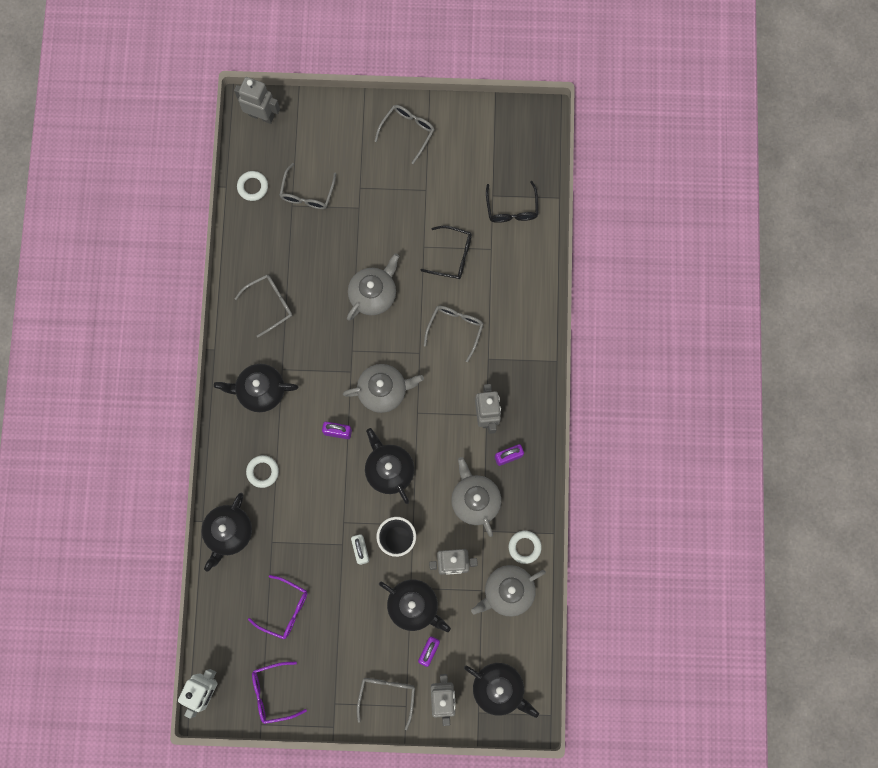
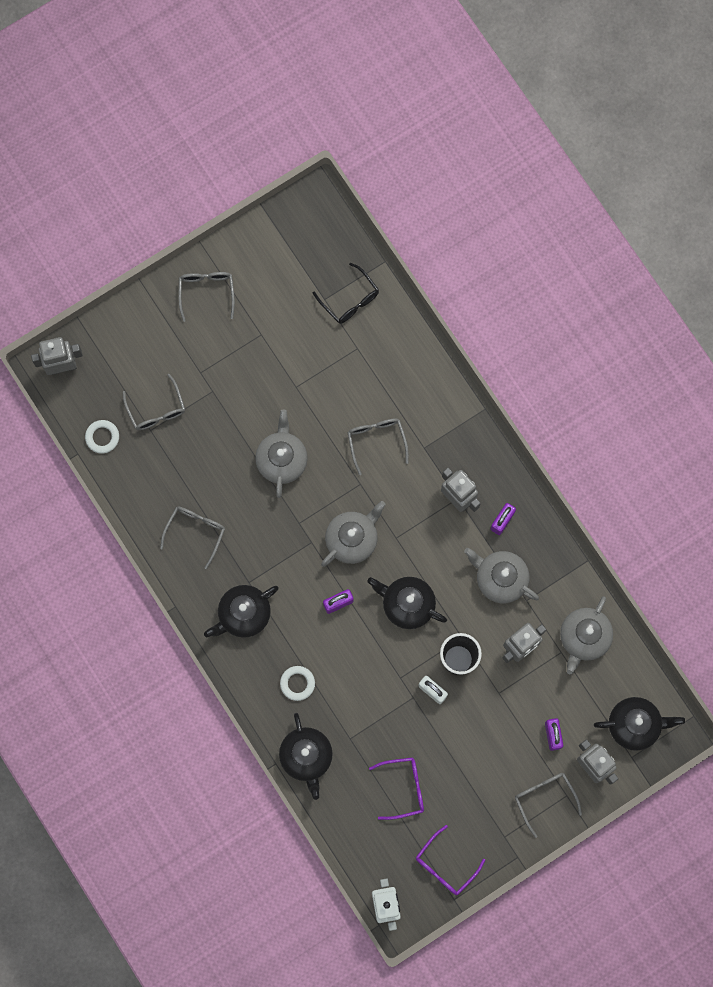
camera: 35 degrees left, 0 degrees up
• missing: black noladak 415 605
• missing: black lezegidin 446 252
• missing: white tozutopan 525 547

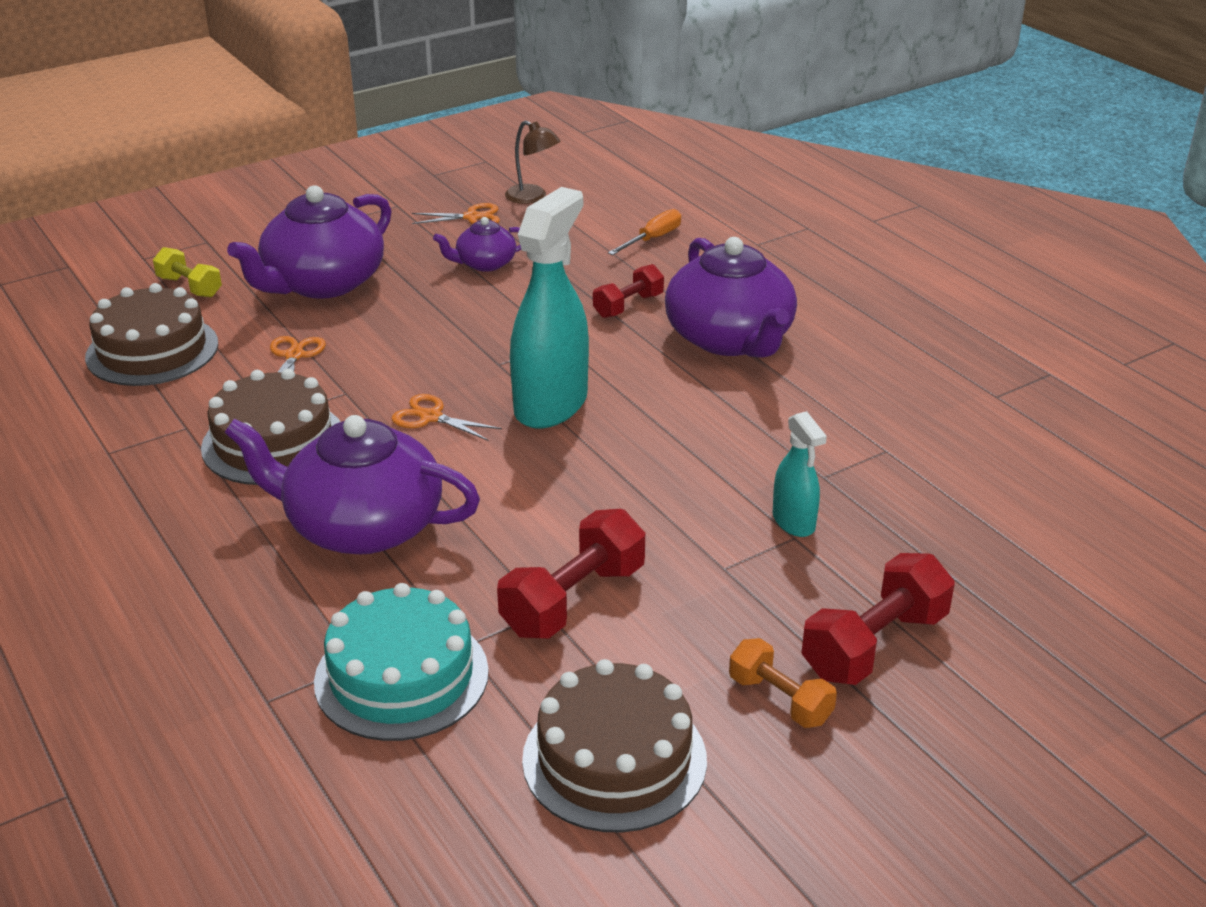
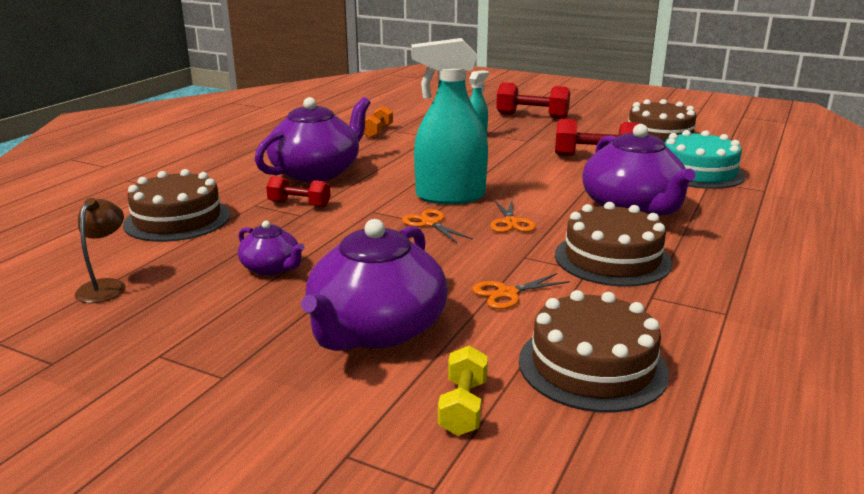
camera: 120 degrees left, 10 degrees down
• exchanged: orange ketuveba 644 232 to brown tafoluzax 176 205
• spun: purple noladak 309 242 = 374 285 105 degrees clockwise
• relocated: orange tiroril 783 683 to 378 122
• relocated: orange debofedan 456 213 to 437 226

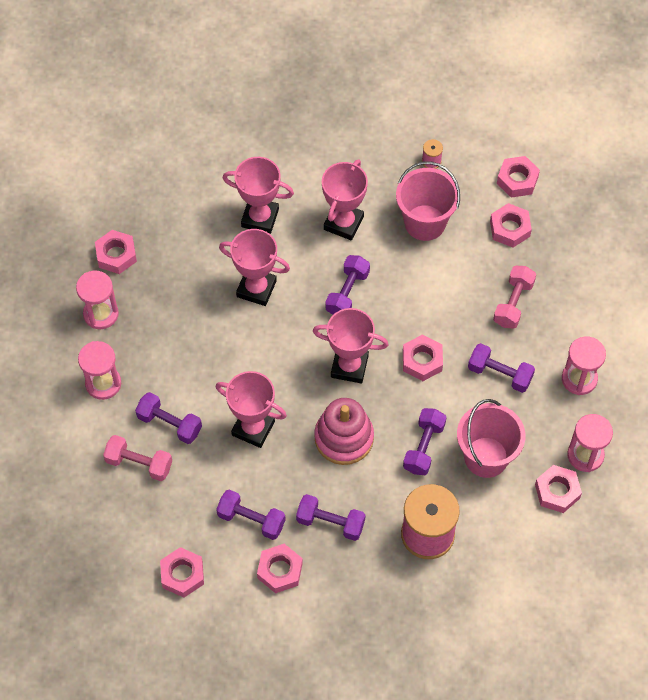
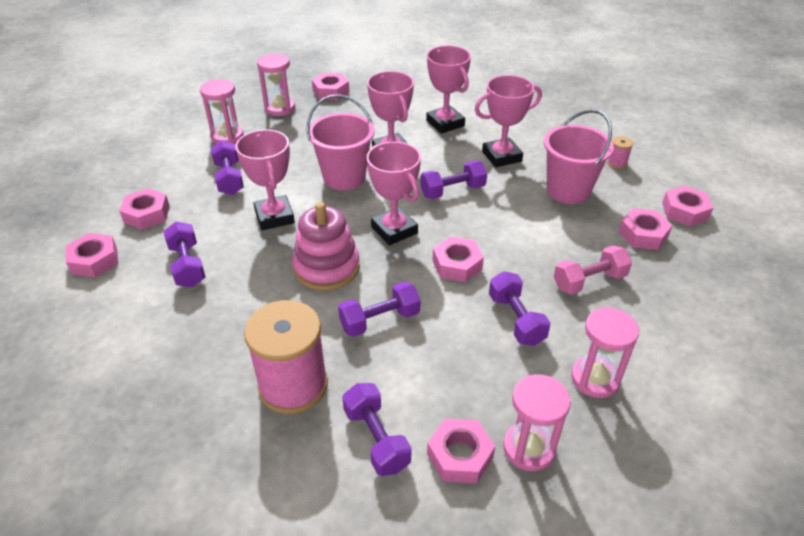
camera: 45 degrees right, 20 degrees down
• relocated: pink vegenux 280 568 to 144 209
• relocated: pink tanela 491 438 to 341 142
• relocated: purple tiroril 330 517 to 376 429
• missing: pink tiroril 137 458

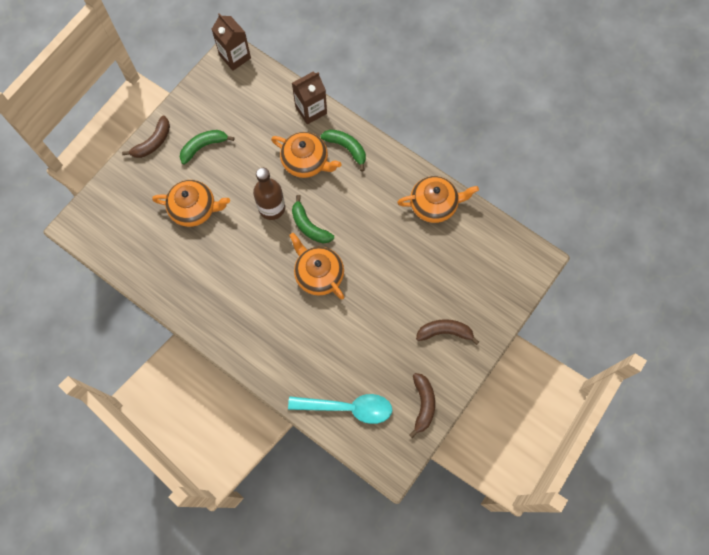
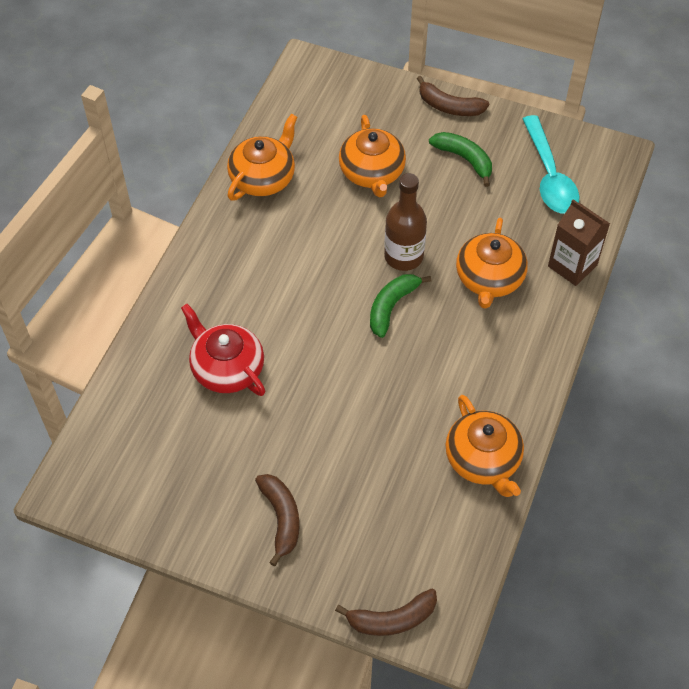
camera: 75 degrees right, 15 degrees down
• appeared: red noladak 223 350
• relocated: orange noladak 316 266 to 262 157
• relocated: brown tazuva 422 405 to 386 612
• relocated: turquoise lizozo 340 409 to 551 164
• missing: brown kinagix 231 42
• missing: green tazuva 343 150

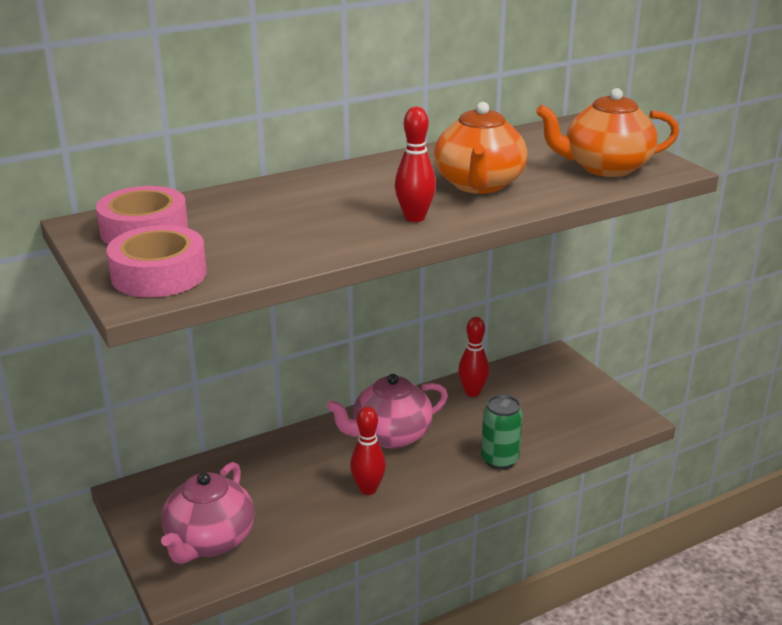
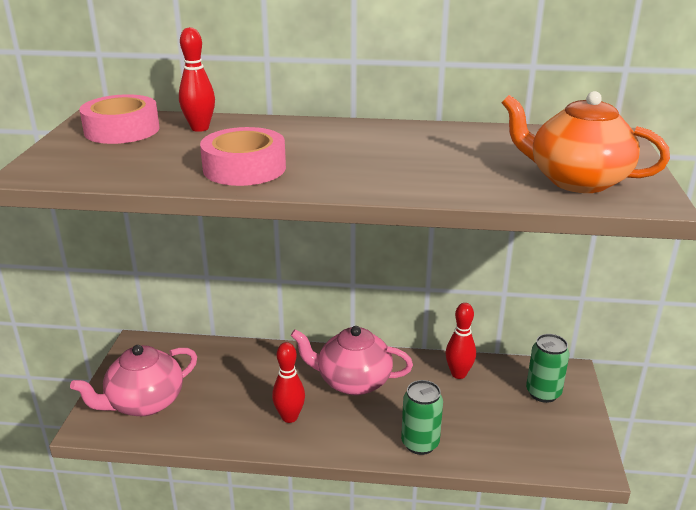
camera: 35 degrees right, 0 degrees up
• relocated: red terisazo 415 164 to 197 79
• relocated: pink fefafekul 156 261 to 243 156
• appeared: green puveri 547 368
• missing: orange noladak 480 148

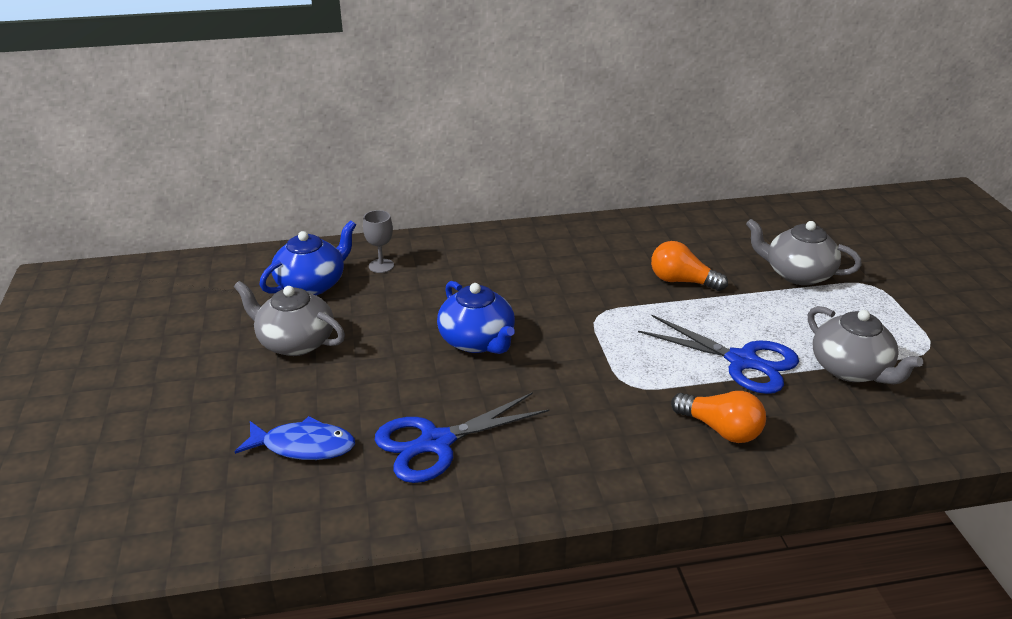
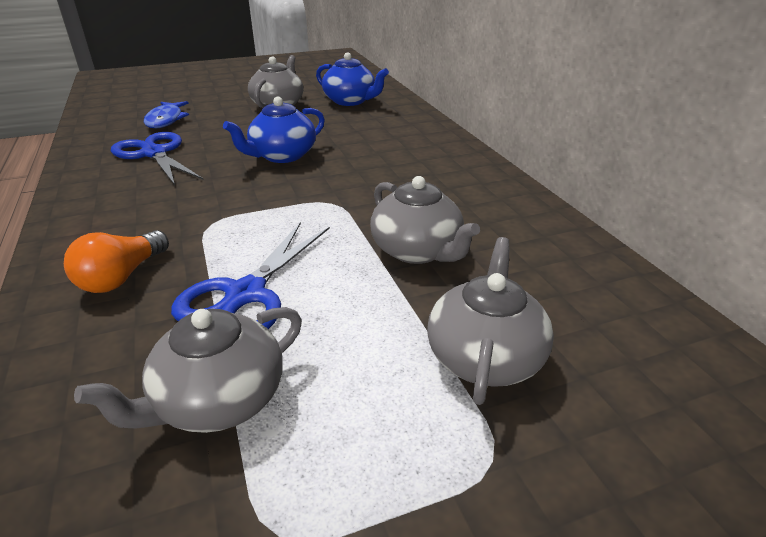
camera: 80 degrees right, 0 degrees up
• exchanged: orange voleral 689 266 to grey noladak 425 220
• missing: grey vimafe 378 241

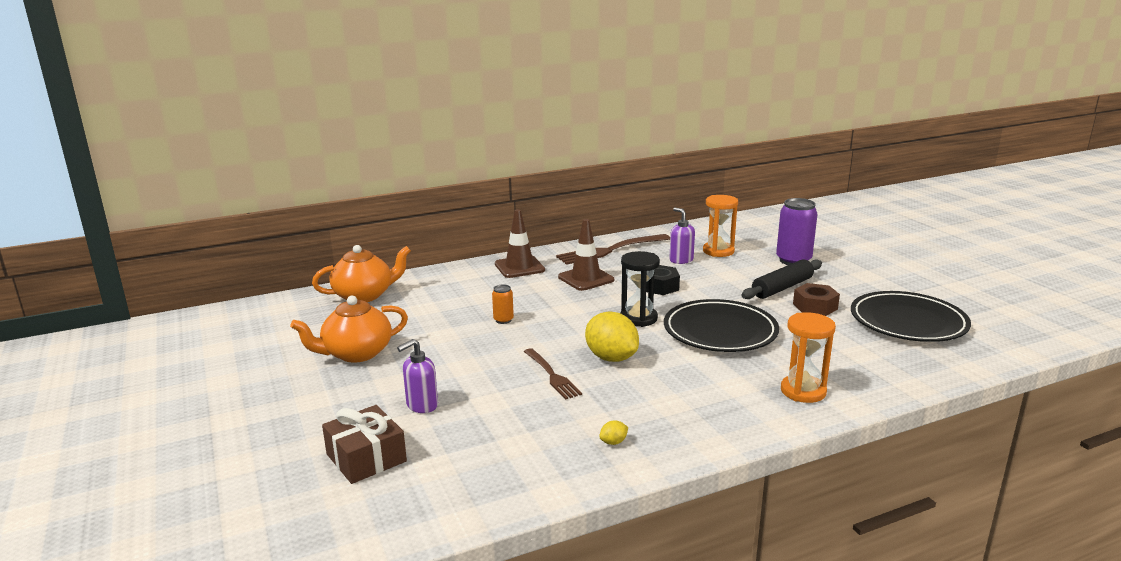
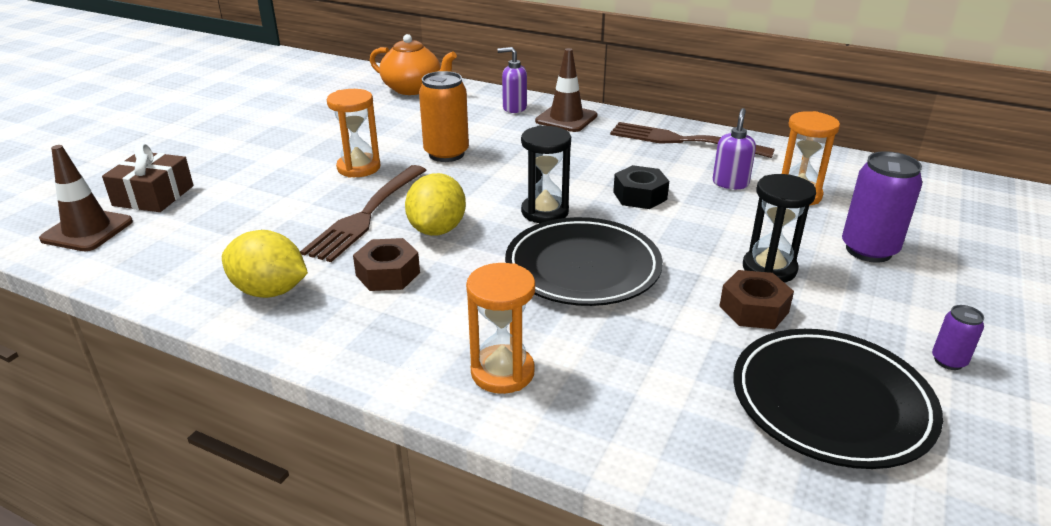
camera: 50 degrees right, 10 degrees up
• relocated: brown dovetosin 586 255 to 86 198
• size: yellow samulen 613 432 = 265 264 x2.46
• size: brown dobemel 553 374 = 363 213 x1.65
• appeared: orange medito 354 133
• appeared: brown vegenux 386 264
• size: orange puveri 503 304 = 444 116 x1.99
• relocated: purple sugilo 417 376 to 512 80
• exchanged: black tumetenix 781 279 to black medito 779 228
• appeared: purple puveri 958 337
• missing: orange noladak 349 329

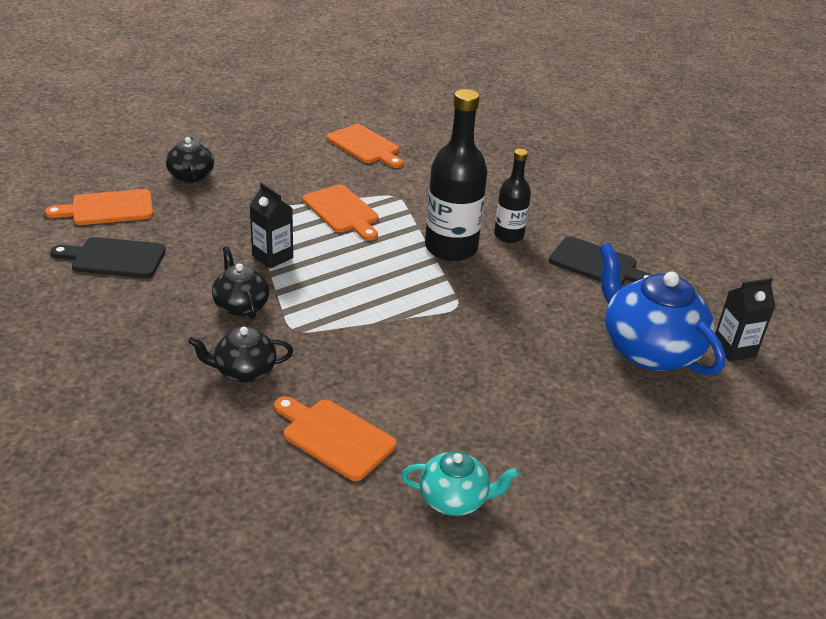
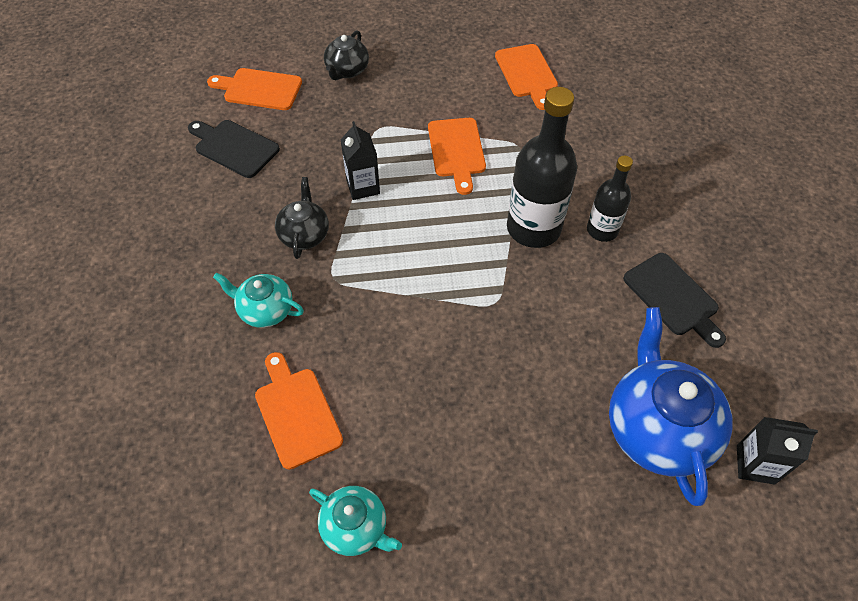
camera: 30 degrees right, 20 degrees up
• colour: black noladak 240 355 to turquoise noladak 258 300

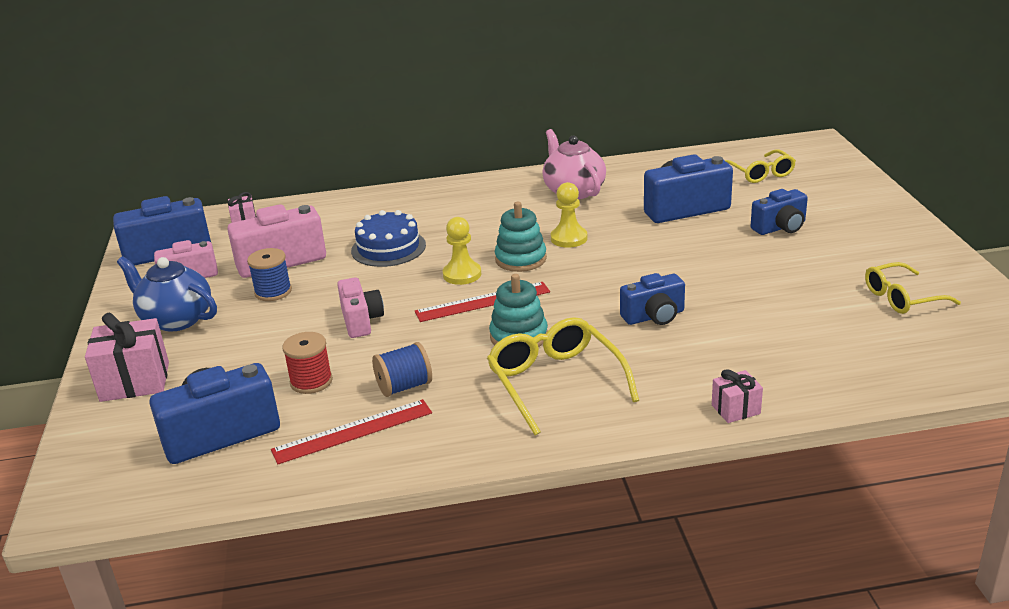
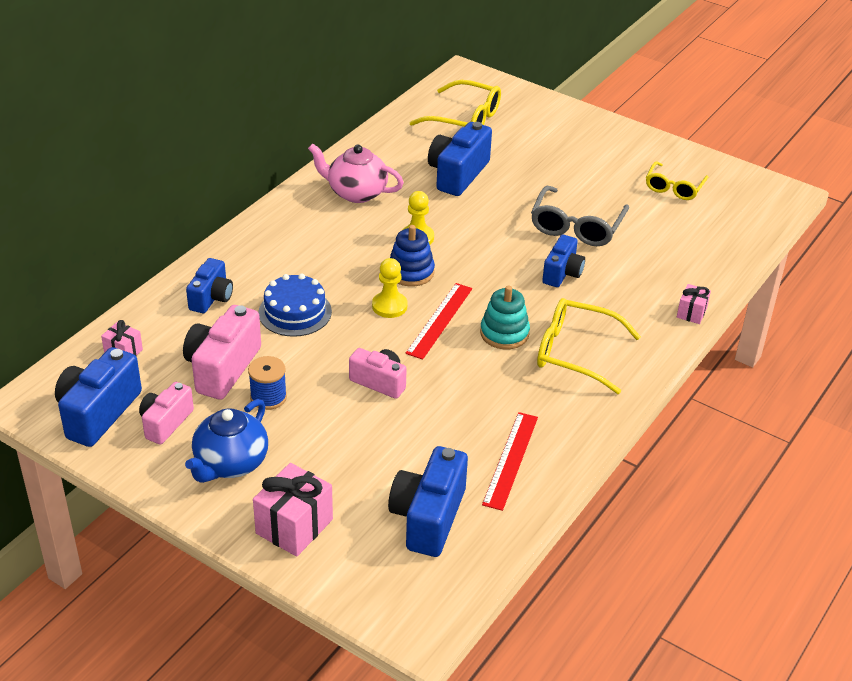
camera: 50 degrees left, 10 degrees up
• spun: blue noladak 167 294 = 226 441 45 degrees counterclockwise
• relocated: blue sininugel 779 212 to 209 285
• colour: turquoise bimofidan 521 237 to blue bimofidan 412 256
• size: yellow lezegidin 760 166 = 455 103 x1.51
• appeared: grey lezegidin 580 216
• missing: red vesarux 307 363
• missing: blue vesarux 402 369

